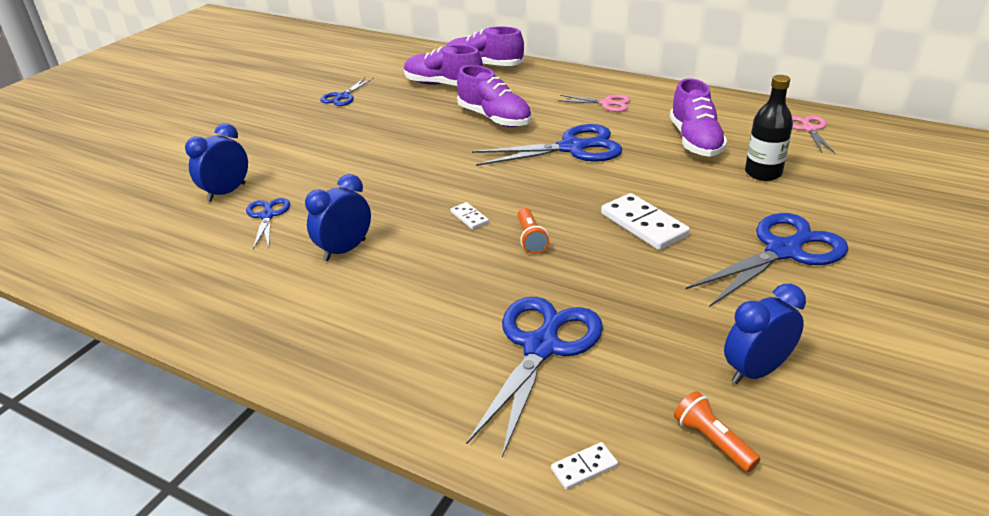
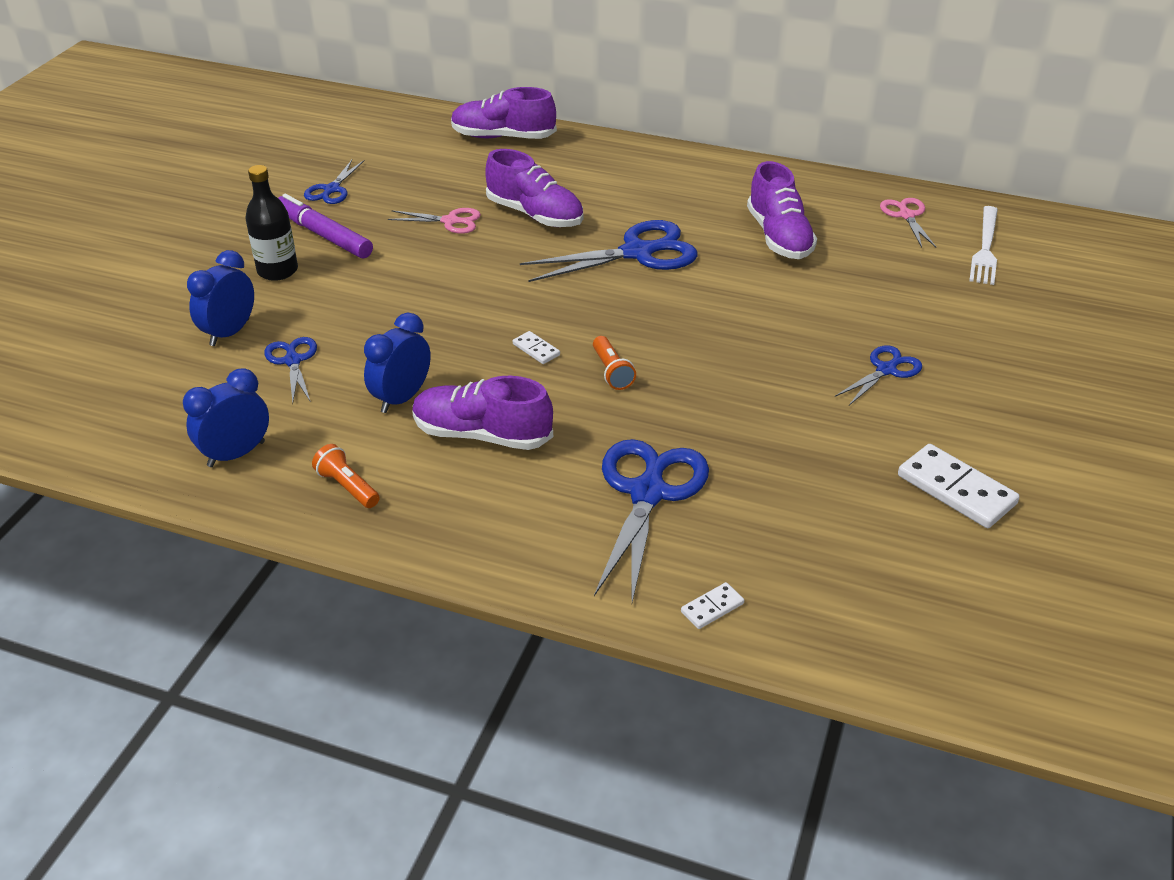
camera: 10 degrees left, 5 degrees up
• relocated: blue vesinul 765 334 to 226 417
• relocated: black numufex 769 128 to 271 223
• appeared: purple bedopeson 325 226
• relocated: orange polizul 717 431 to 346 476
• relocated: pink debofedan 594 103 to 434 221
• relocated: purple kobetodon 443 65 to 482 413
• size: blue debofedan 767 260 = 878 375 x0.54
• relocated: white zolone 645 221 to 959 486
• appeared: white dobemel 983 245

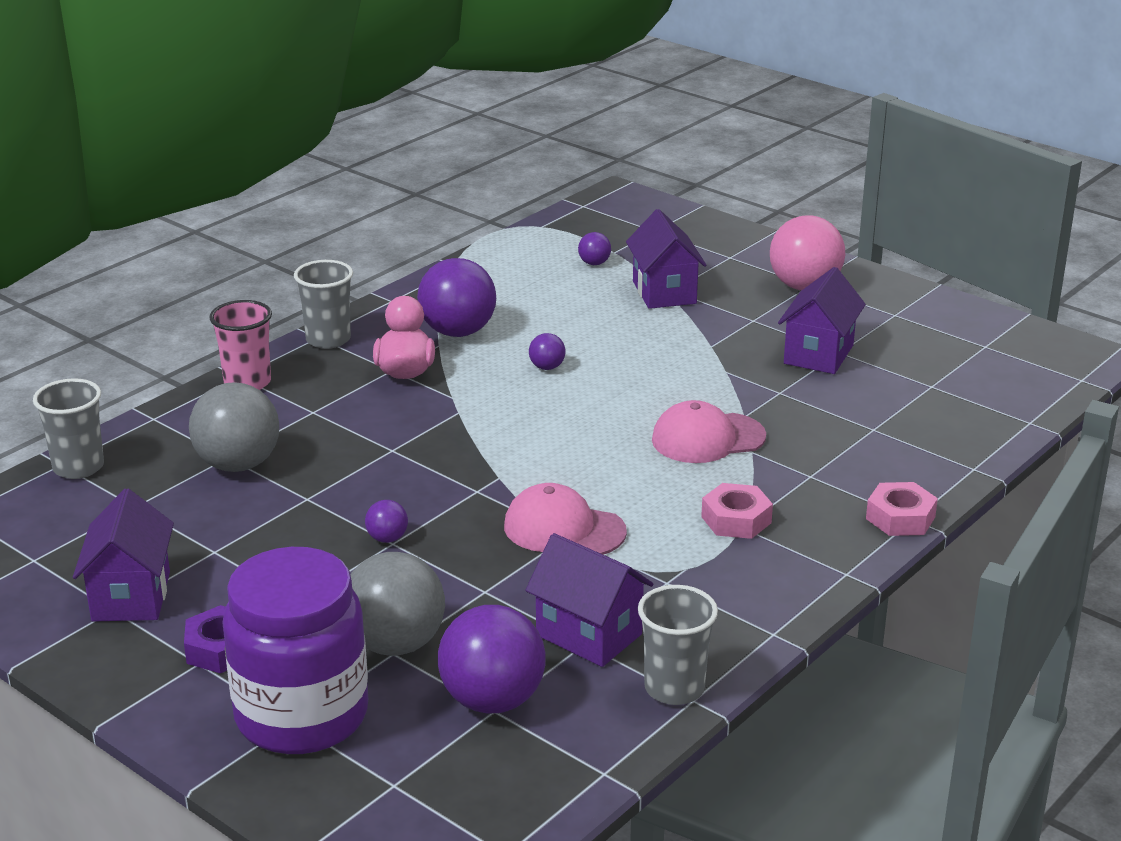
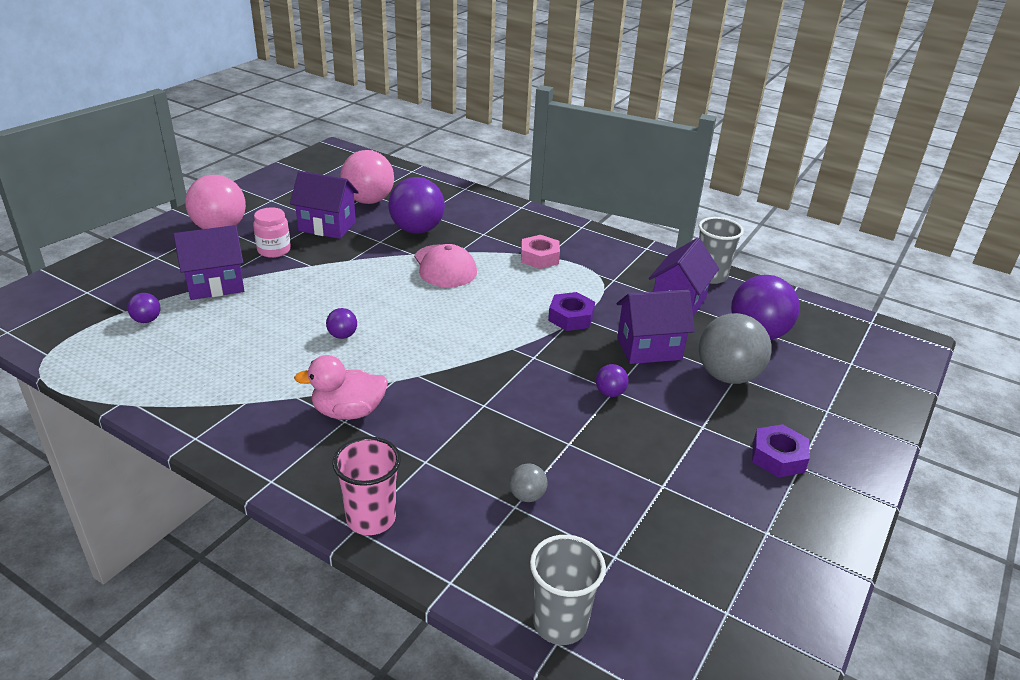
camera: 100 degrees left, 5 degrees up
• appeared: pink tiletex 272 233
• appeared: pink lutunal 367 177
• relocated: purple lutunal 456 297 to 416 205
• size: grey lutunal 234 427 = 528 482 x0.45
• exchanged: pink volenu 565 519 to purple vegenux 571 311
• relocated: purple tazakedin 123 555 to 656 327
• missing: purple tiletex 295 650
• missing: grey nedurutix 323 304
• missing: pink vegenux 902 509

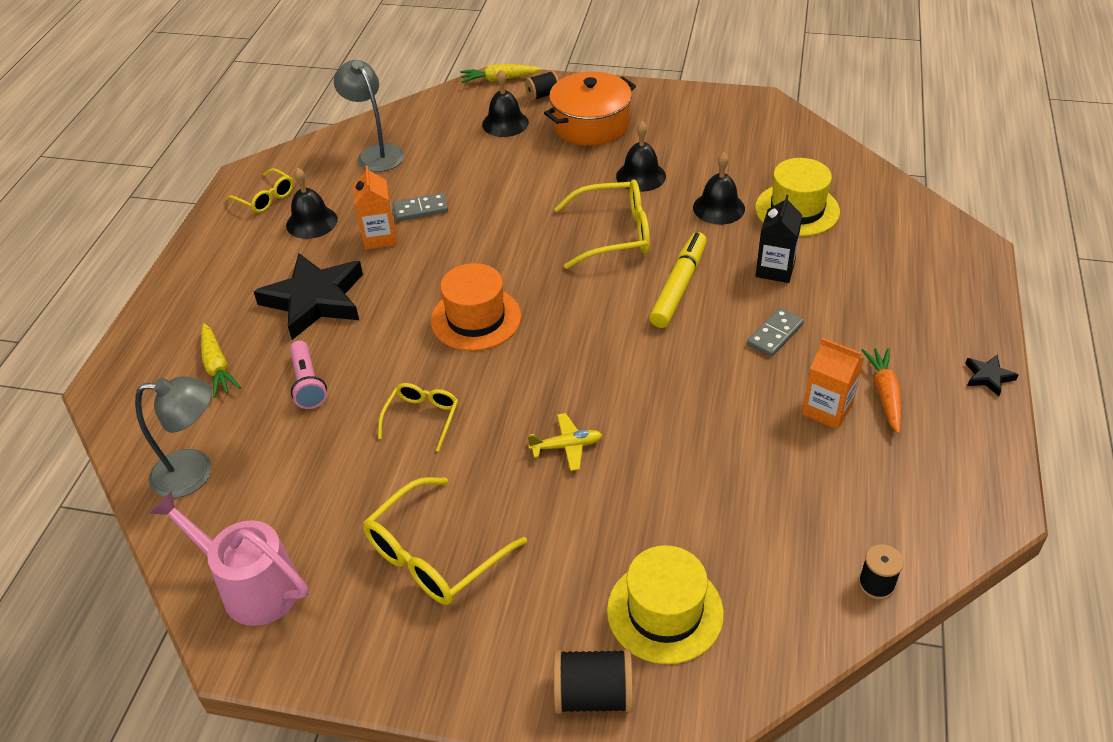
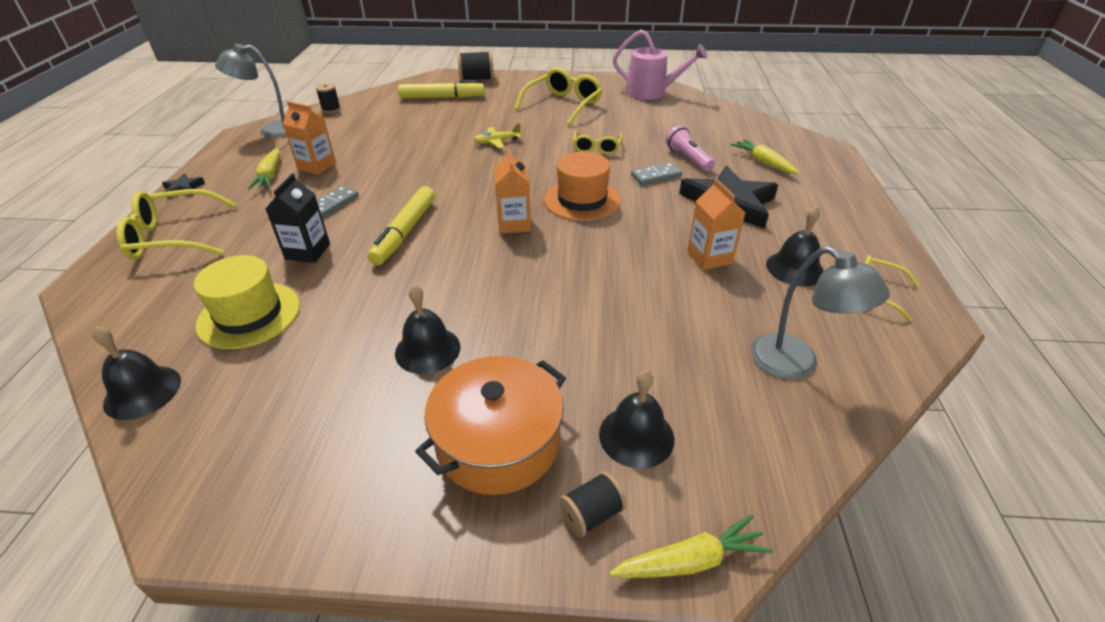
camera: 170 degrees right, 5 degrees down
• relocated: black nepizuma 719 188 to 136 373
• relocated: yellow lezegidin 602 224 to 176 224
• relocated: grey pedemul 173 437 to 251 91
• colour: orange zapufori 881 391 to yellow zapufori 264 169
• exchanged: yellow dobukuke 665 604 to yellow bedopeson 441 89
• appeared: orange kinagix 512 191
• relocated: grey zolone 420 207 to 656 173

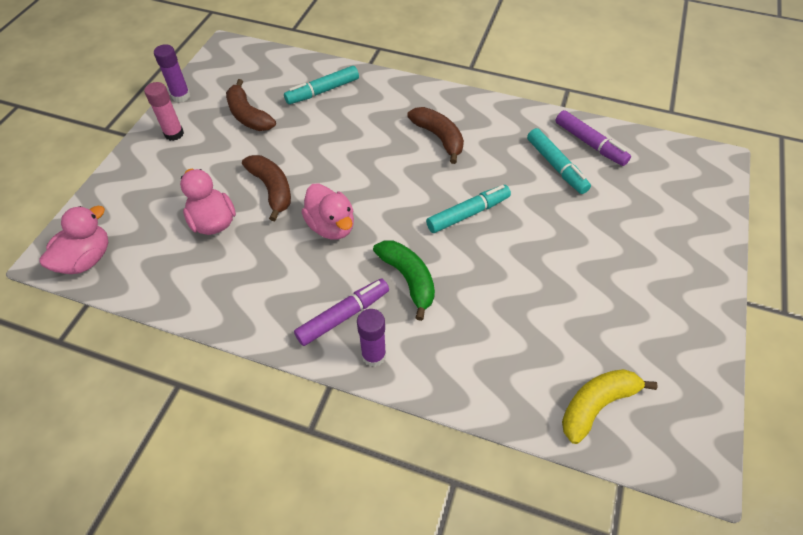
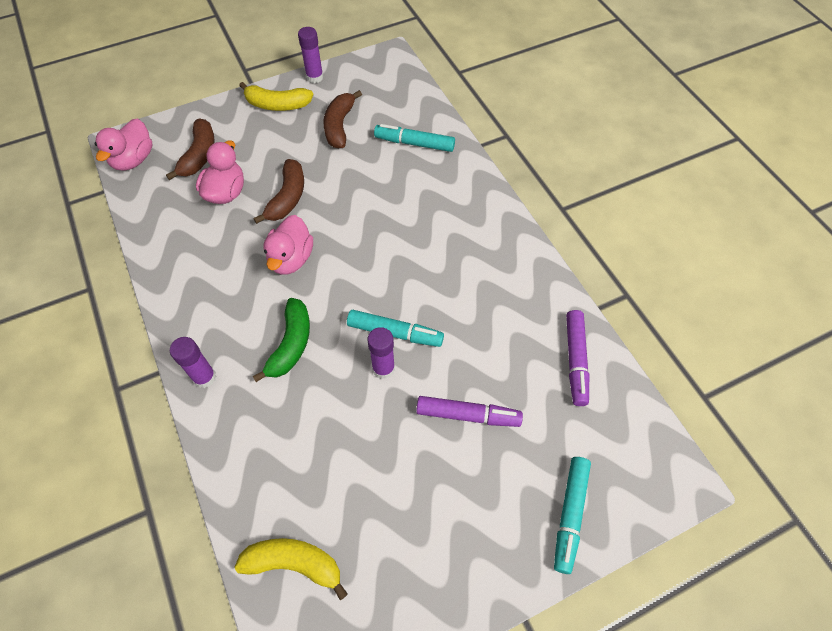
camera: 45 degrees right, 5 degrees up
• spun: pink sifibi 73 240 = 124 145 120 degrees clockwise
• relocated: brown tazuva 435 135 to 190 149
• exchanged: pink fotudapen 164 111 to yellow tazuva 276 96
• appeared: purple fotudapen 381 353
• relocated: purple bedopeson 341 312 to 469 411
• relocated: turquoise bedopeson 559 161 to 572 515

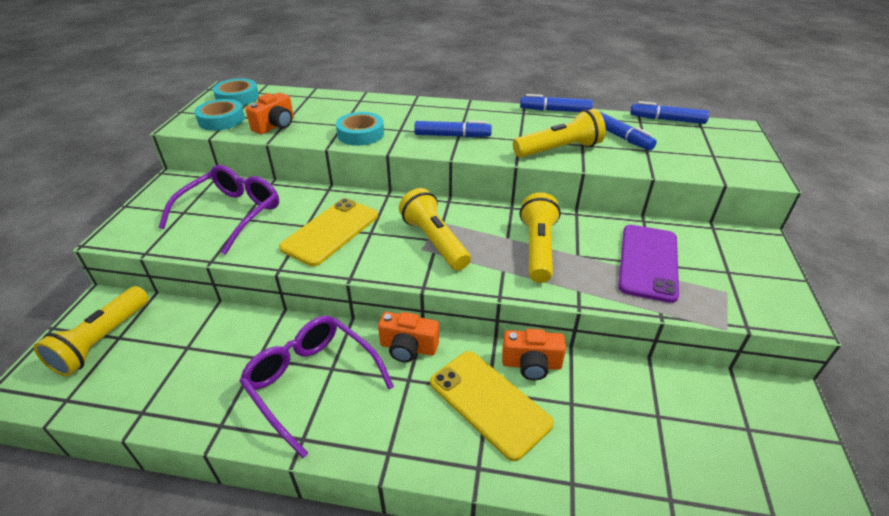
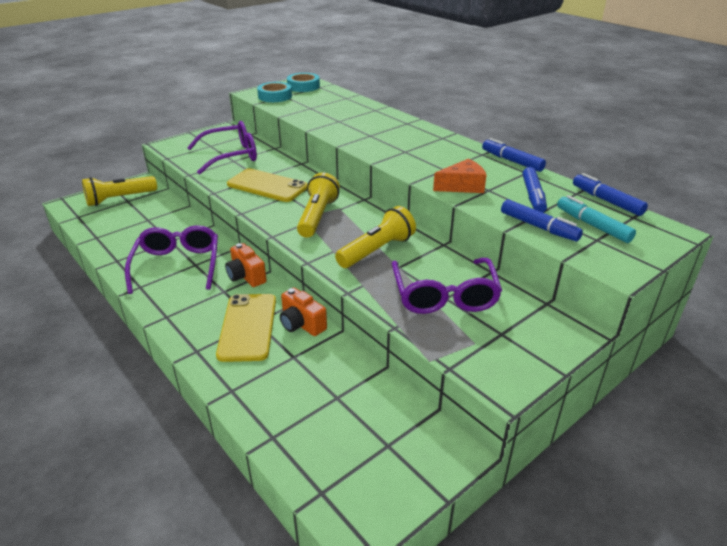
camera: 40 degrees right, 5 degrees down
• spun: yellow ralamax 328 232 = 267 185 45 degrees clockwise
• exchanged: purple ralamax 648 264 to purple lezegidin 447 286
• exchanged: yellow polizul 559 133 to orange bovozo 460 176
• relocated: blue bedopeson 453 129 to 542 220
• appeared: turquoise bedopeson 596 219
• missing: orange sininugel 270 113
• missing: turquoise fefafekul 360 129

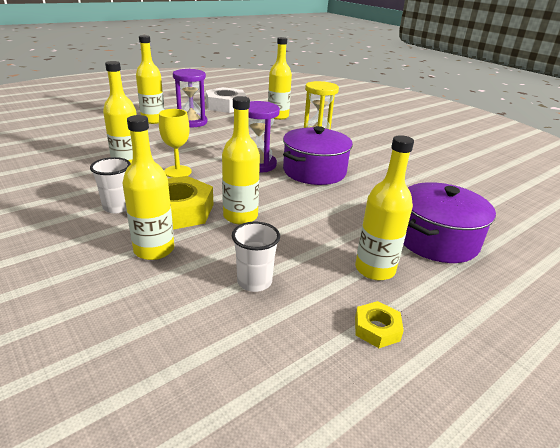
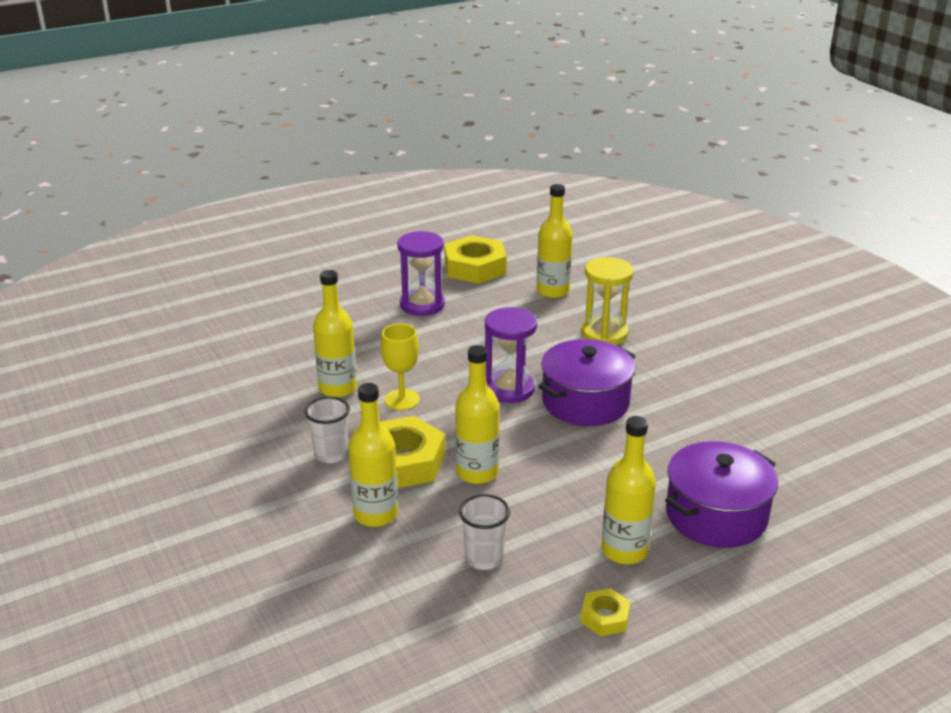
camera: 10 degrees right, 0 degrees up
• colour: white vegenux 226 100 to yellow vegenux 475 259
• missing: yellow numufex 150 79

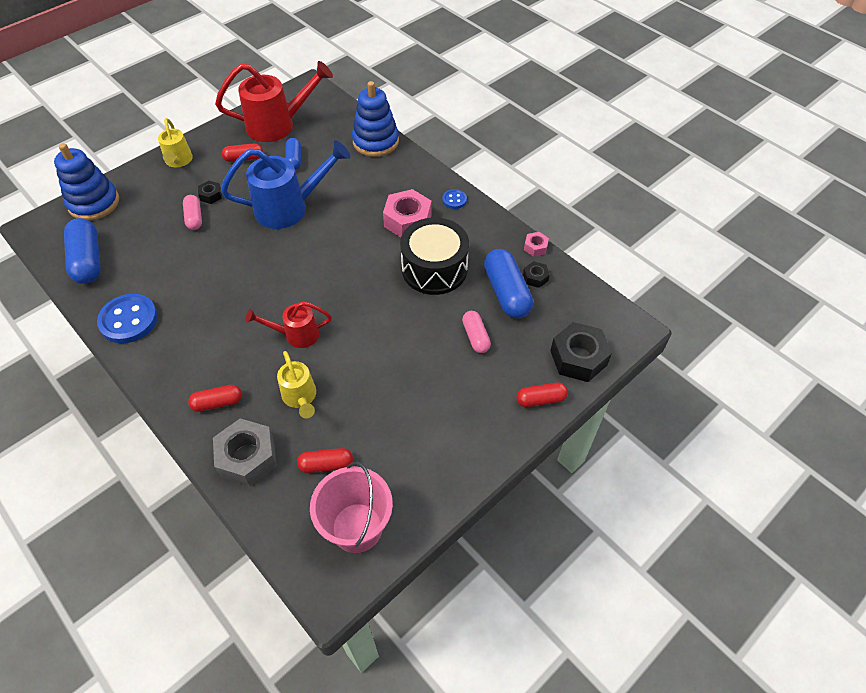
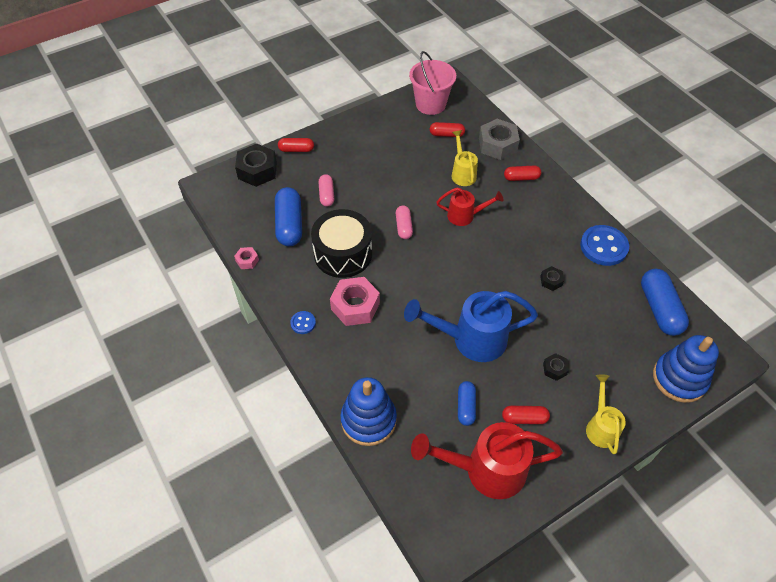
camera: 170 degrees left, 0 degrees up
• relocated: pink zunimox 192 212 to 404 222
• relocated: black vegenux 536 274 to 552 278

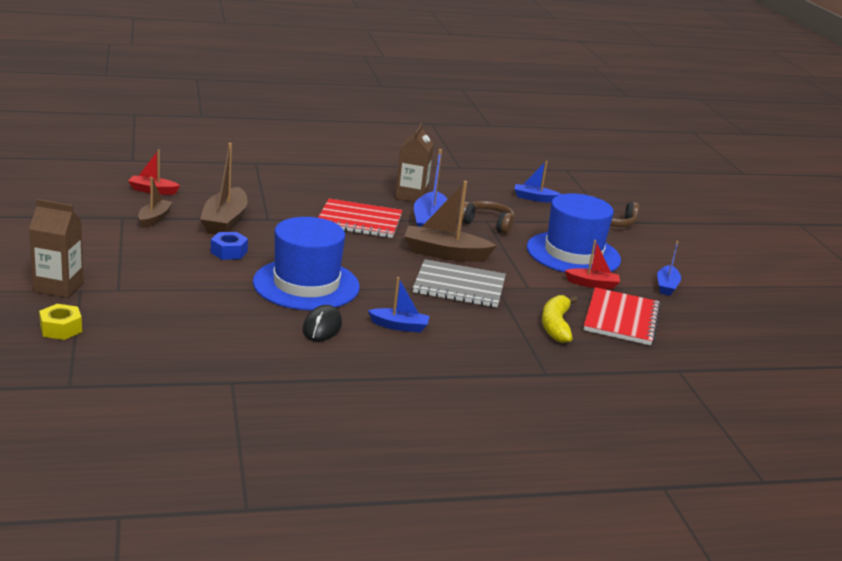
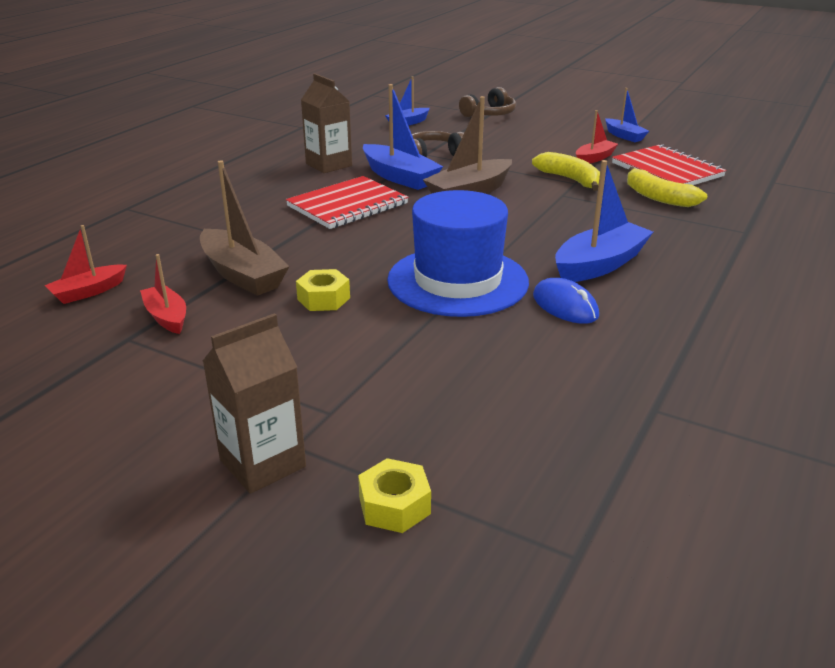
camera: 45 degrees left, 5 degrees up
• colour: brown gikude 155 202 to red gikude 163 294
• colour: blue vegenux 229 246 to yellow vegenux 323 290
• appeared: yellow tazuva 566 171
• colour: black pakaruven 322 323 to blue pakaruven 566 301
• size: blue gikude 399 305 = 604 221 x1.70
• missing: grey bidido 459 283
• missing: blue dobukuke 574 233

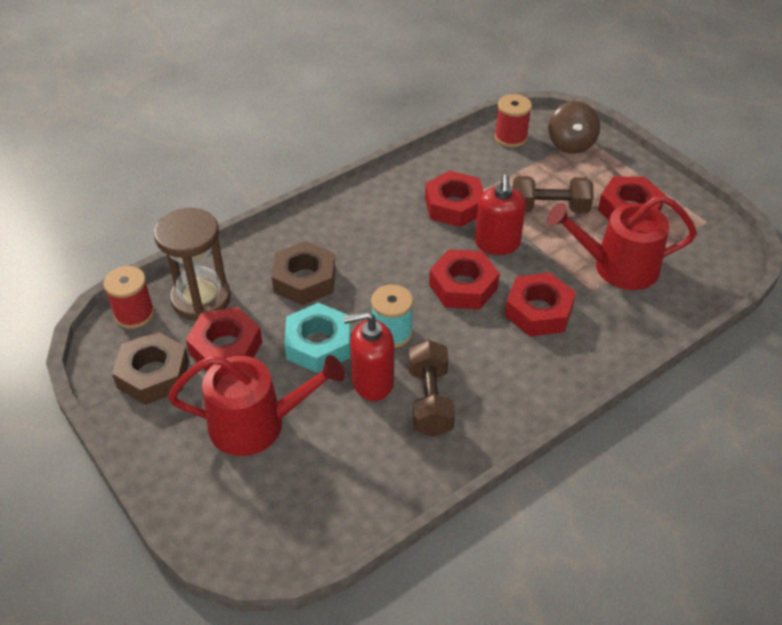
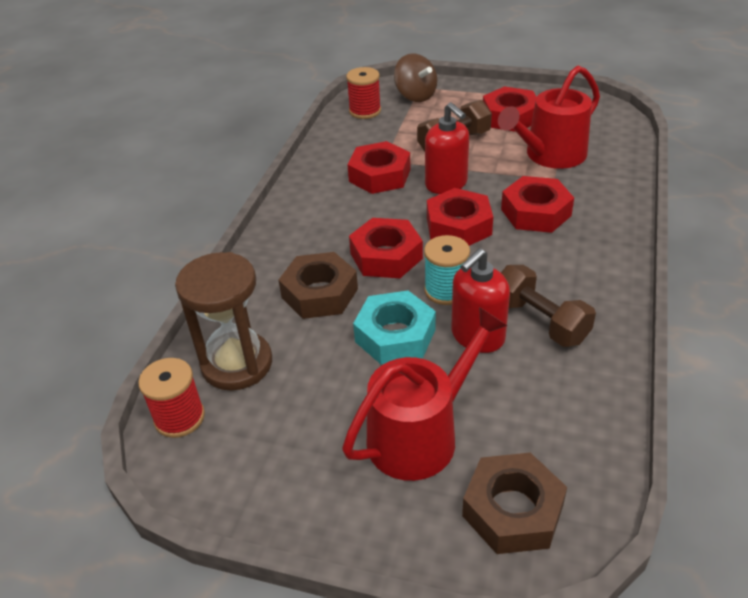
camera: 35 degrees left, 5 degrees down
• relocated: red vegenux 224 339 to 386 248
• relocated: brown vegenux 150 368 to 514 503

